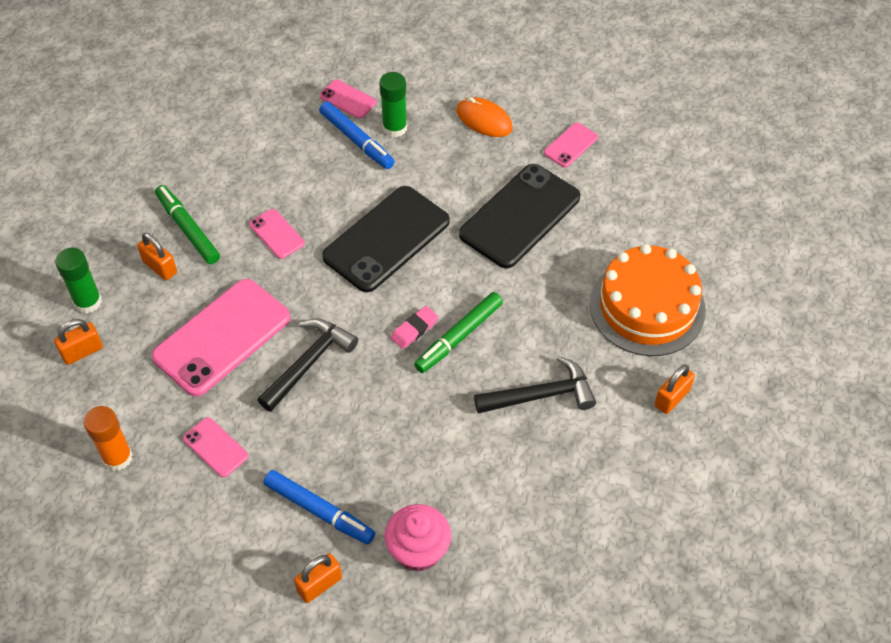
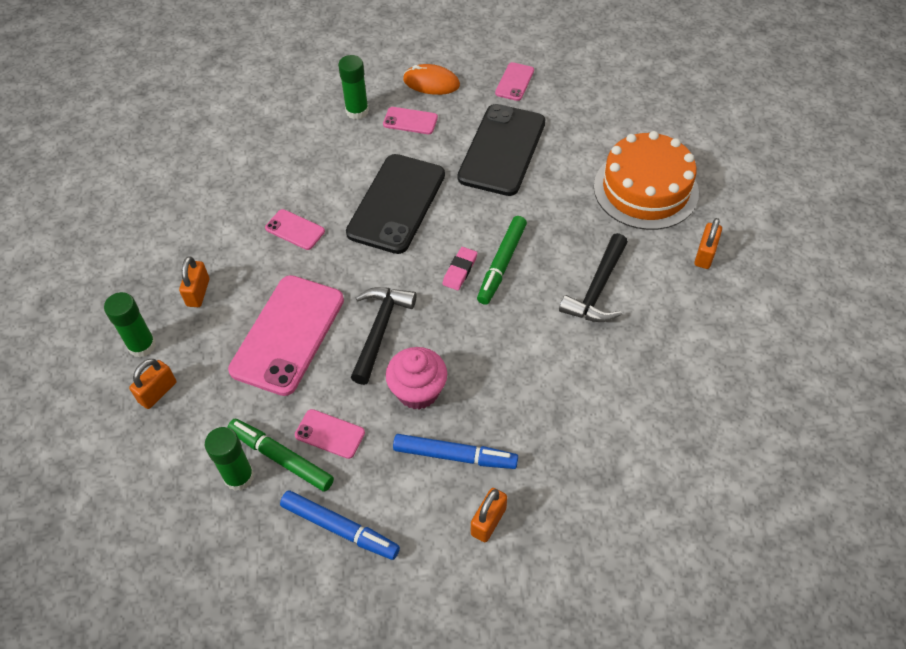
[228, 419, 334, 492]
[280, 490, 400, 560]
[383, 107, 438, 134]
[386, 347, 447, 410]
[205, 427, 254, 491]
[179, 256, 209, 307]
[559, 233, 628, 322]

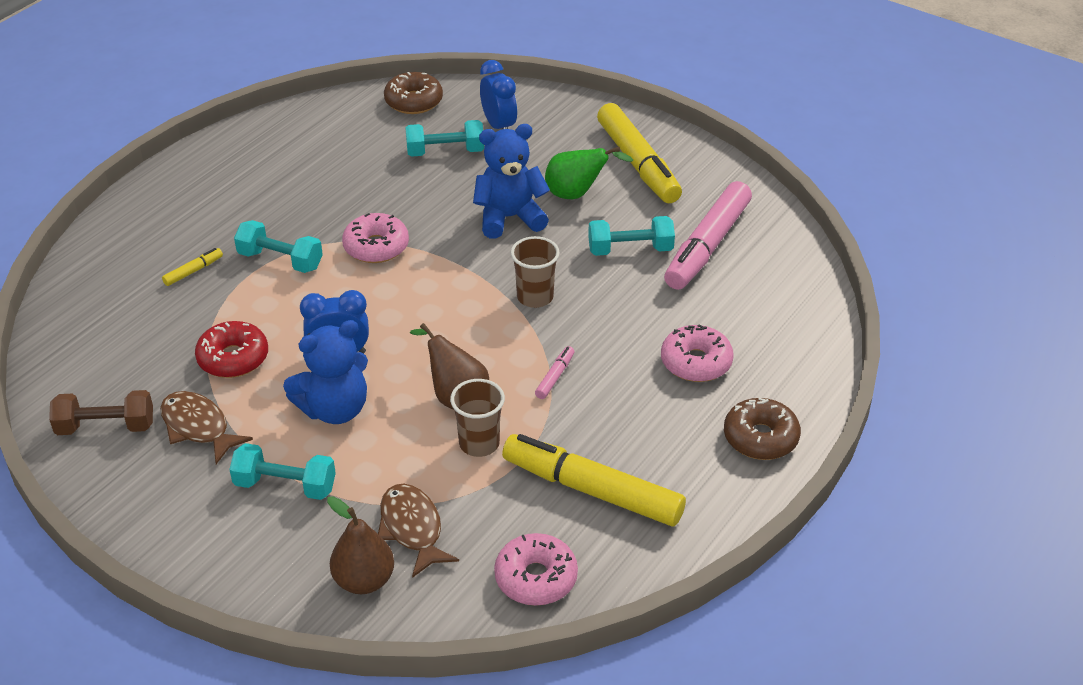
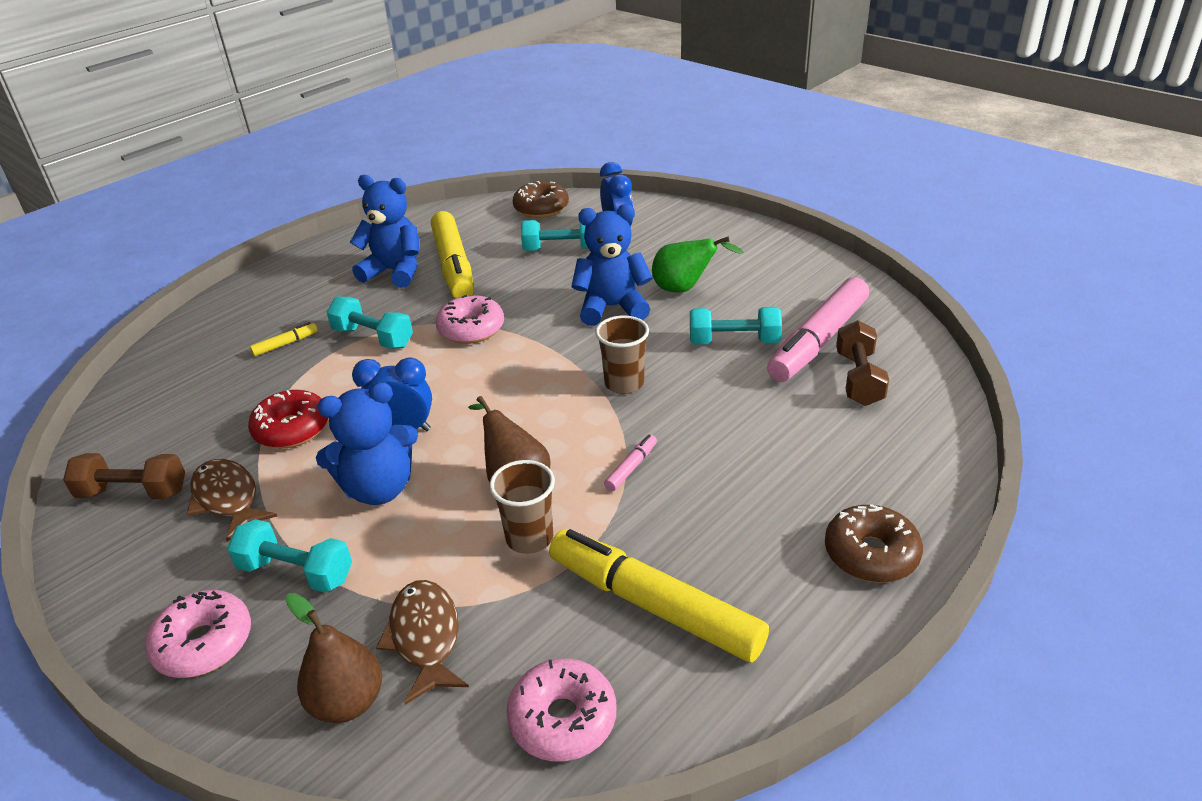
[350, 175, 419, 288]
[836, 320, 889, 406]
[431, 211, 474, 299]
[145, 590, 251, 678]

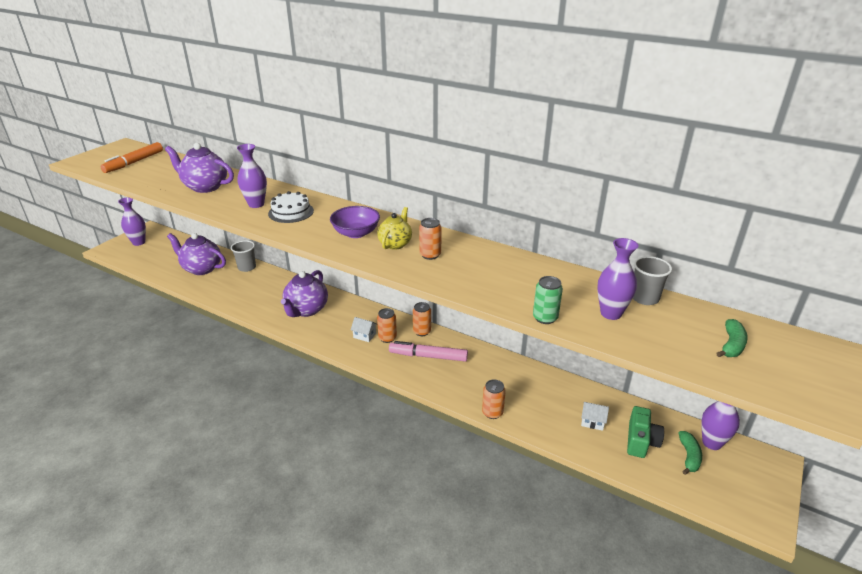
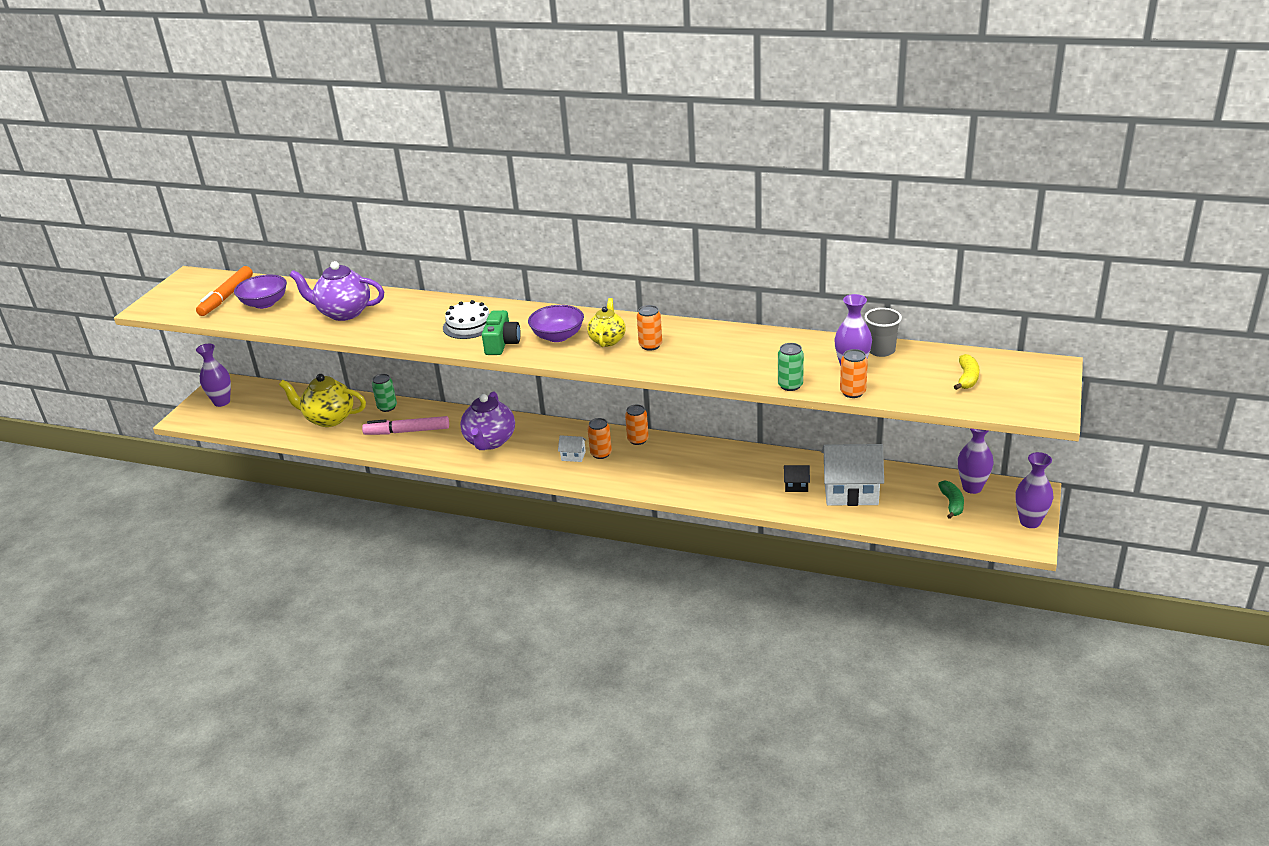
[234, 274, 287, 309]
[784, 465, 810, 492]
[1015, 452, 1053, 528]
[362, 416, 449, 435]
[840, 349, 868, 398]
[482, 310, 521, 355]
[372, 374, 397, 412]
[279, 374, 366, 427]
[954, 354, 980, 390]
[821, 444, 884, 506]

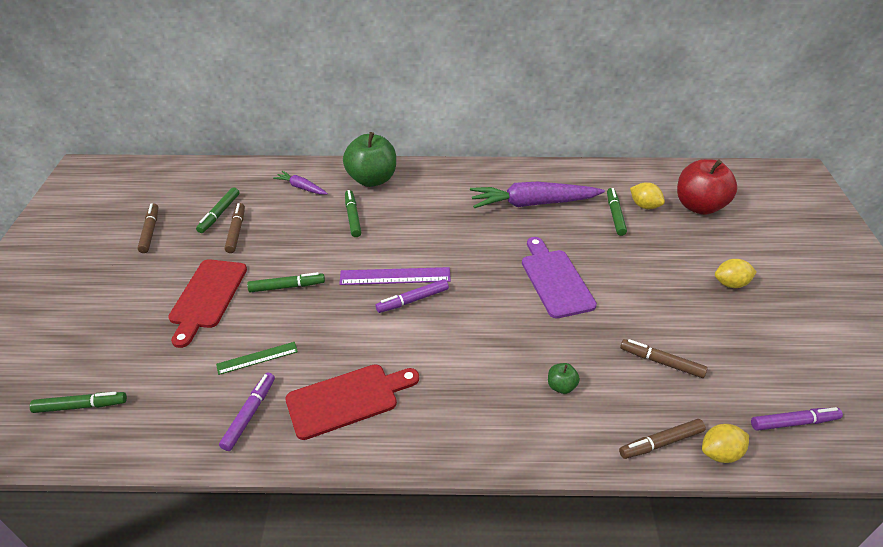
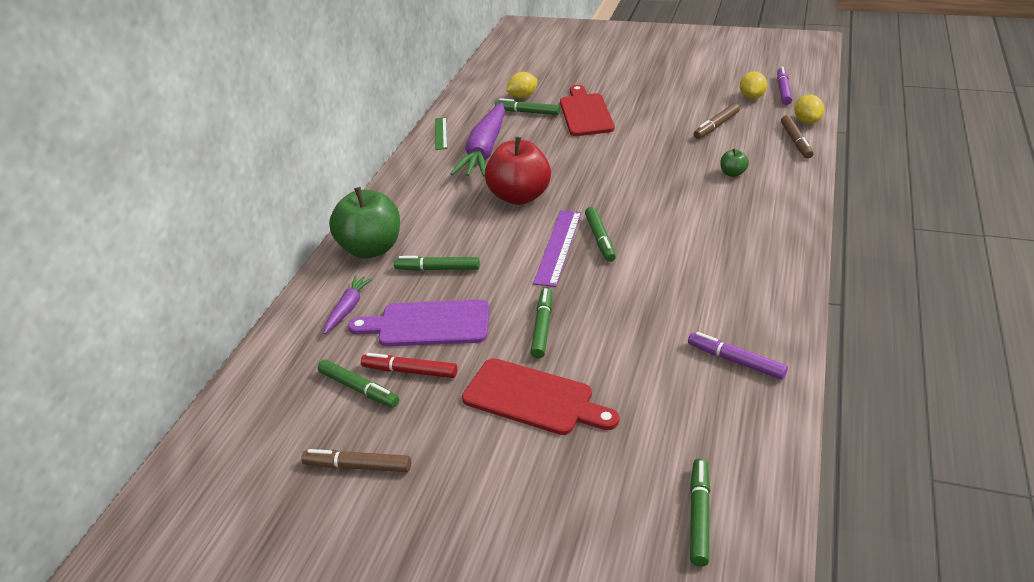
[435, 117, 447, 150]
[560, 85, 615, 136]
[348, 299, 489, 346]
[485, 137, 551, 205]
[740, 71, 767, 99]
[361, 353, 457, 378]
[585, 207, 616, 262]
[324, 275, 373, 334]

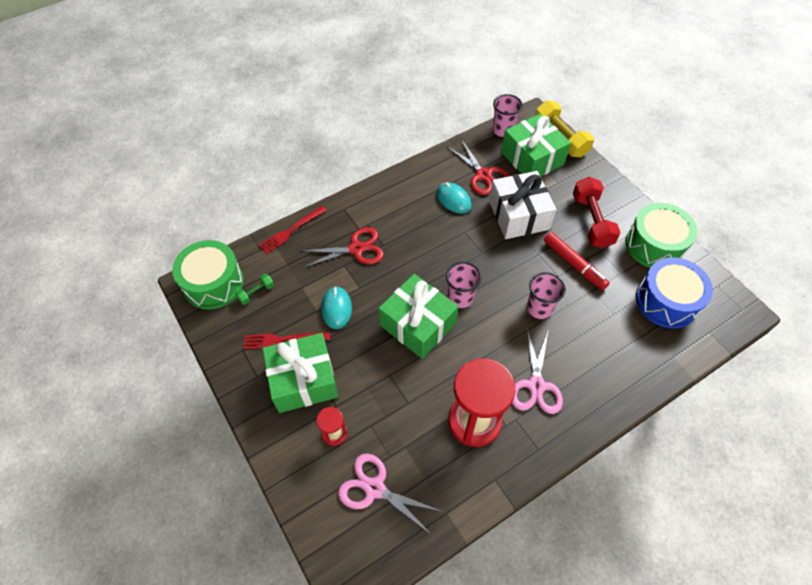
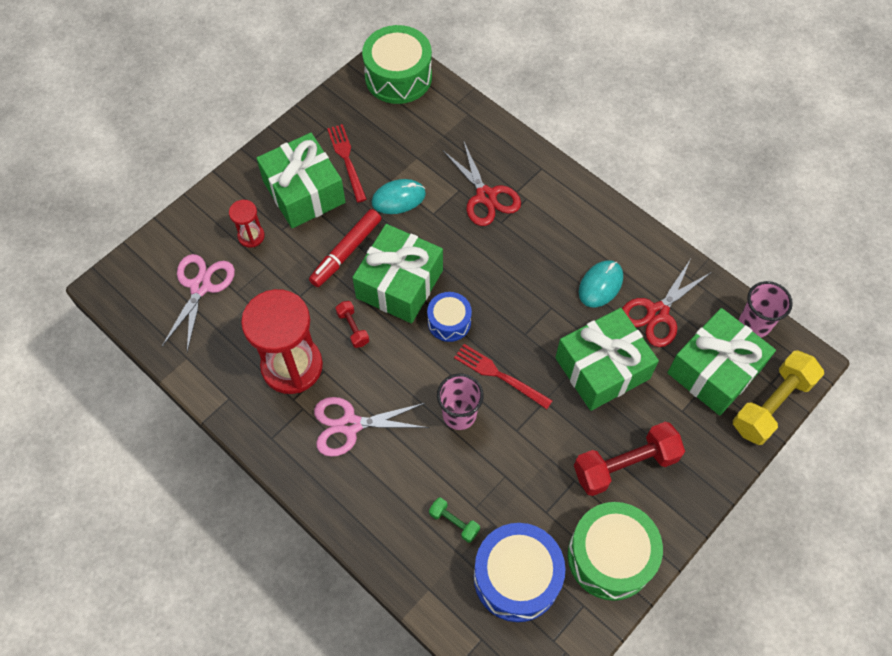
[336, 301, 369, 348]
[429, 497, 480, 543]
[454, 344, 553, 409]
[309, 209, 381, 287]
[427, 292, 472, 342]
[555, 308, 659, 411]

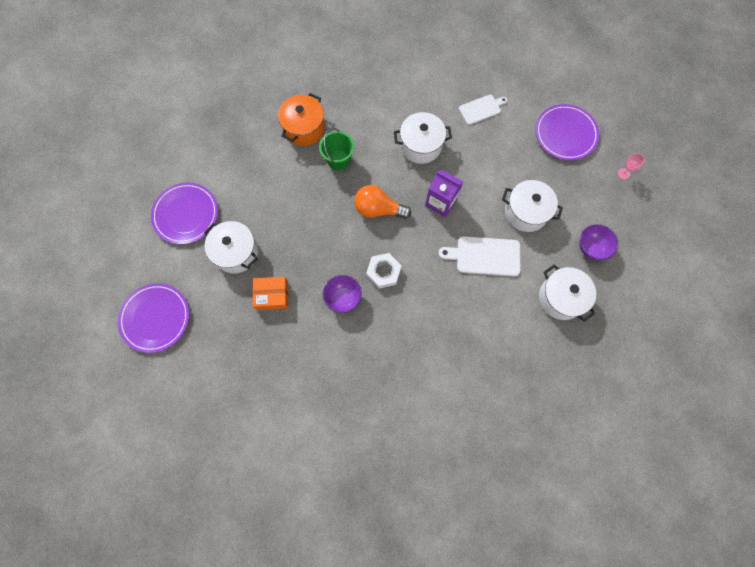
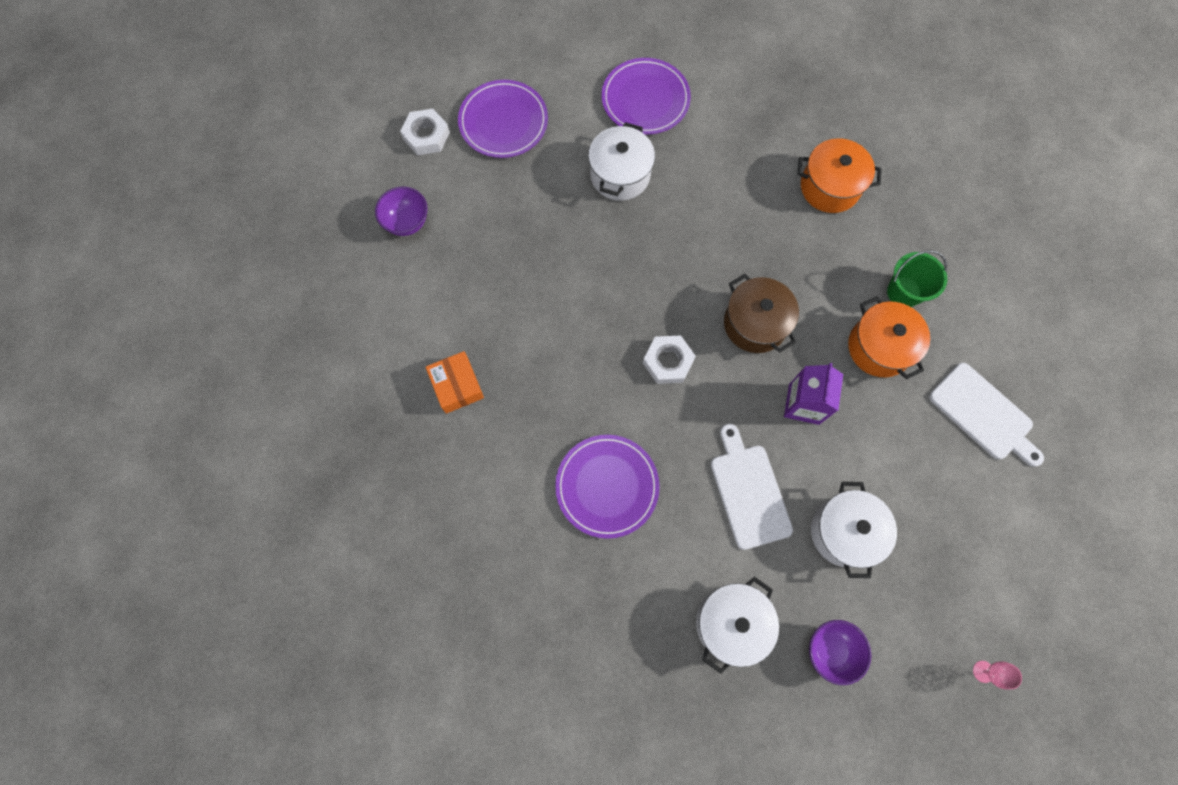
[400, 109, 450, 155]
[426, 351, 484, 414]
[887, 250, 947, 307]
[375, 186, 428, 236]
[555, 435, 660, 539]
[724, 274, 799, 353]
[848, 296, 930, 379]
[929, 363, 1044, 467]

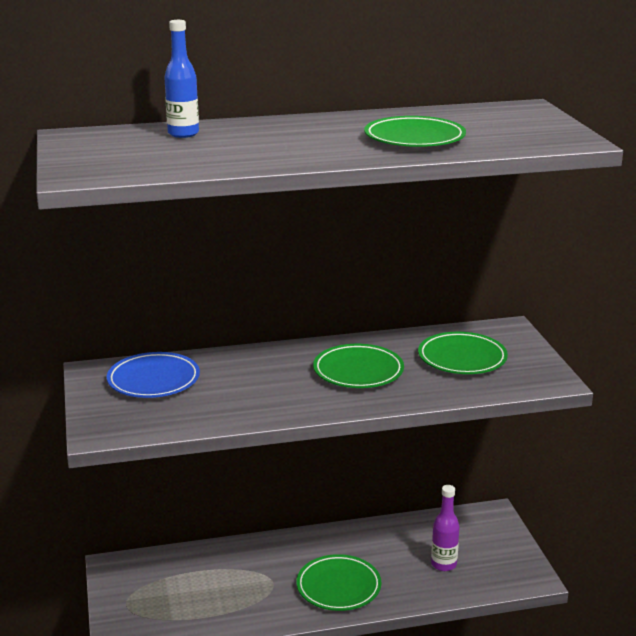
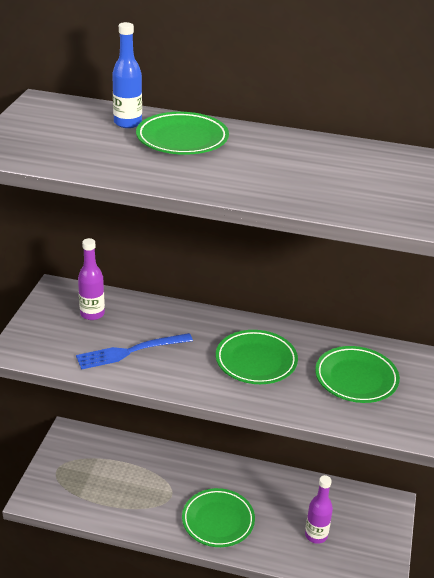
[76, 333, 193, 370]
[136, 112, 229, 155]
[78, 238, 105, 320]

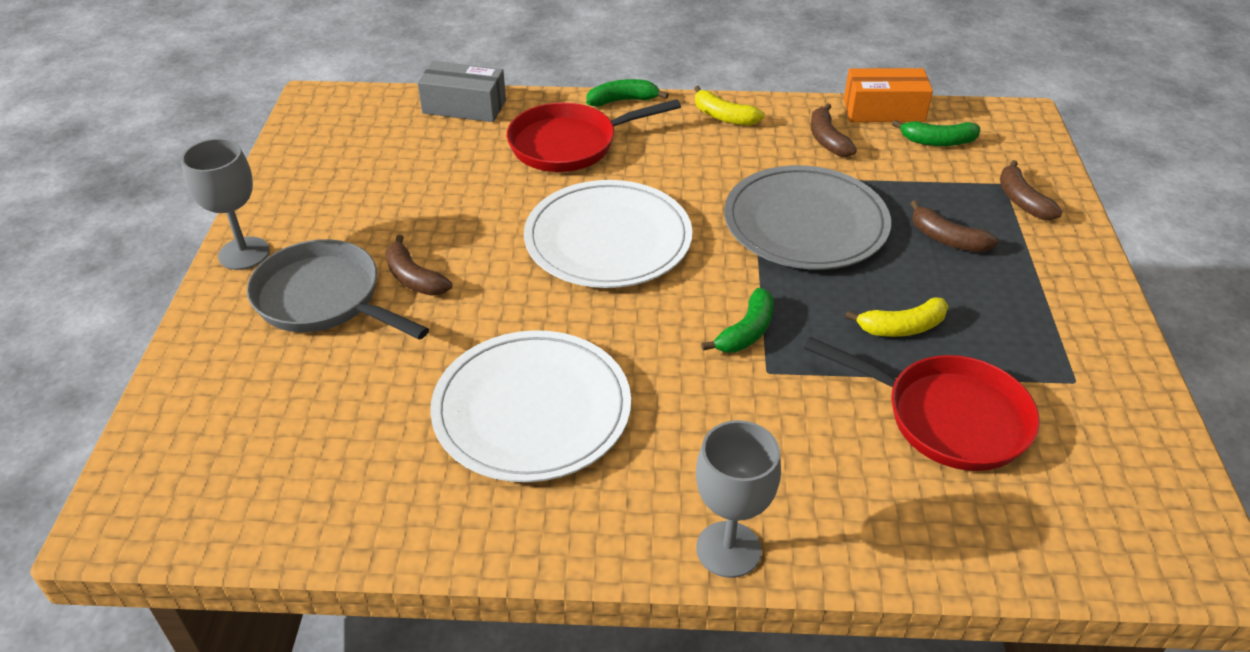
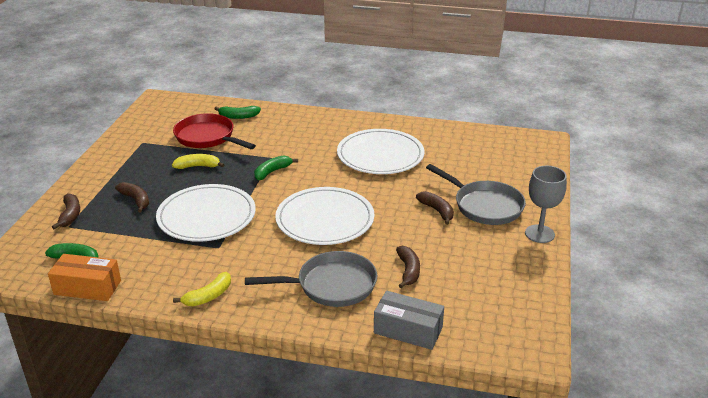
[696, 420, 781, 578] (first image)
[214, 106, 261, 119]
[396, 246, 420, 288]
[245, 251, 377, 307]
[156, 184, 256, 242]
[173, 272, 231, 306]

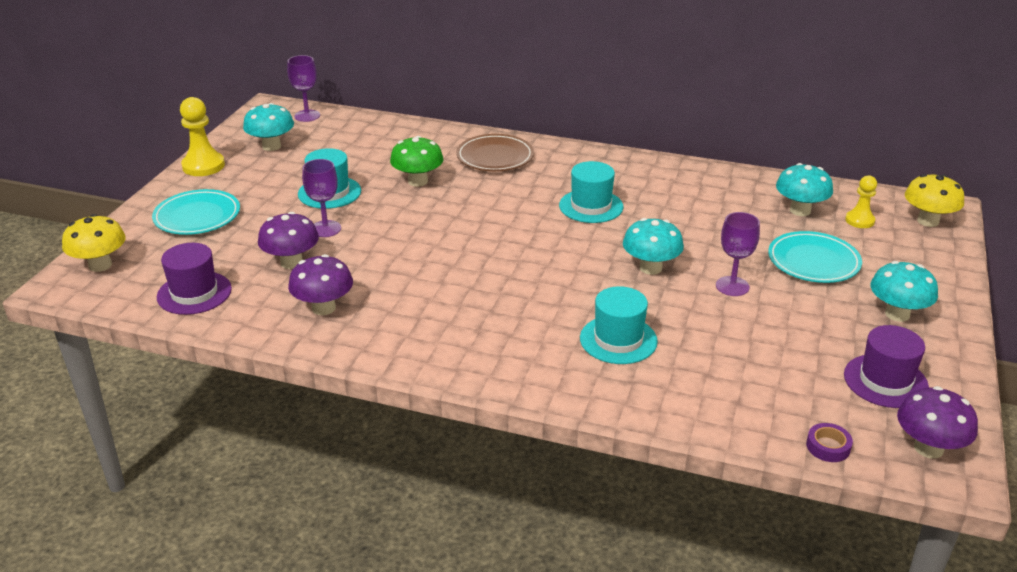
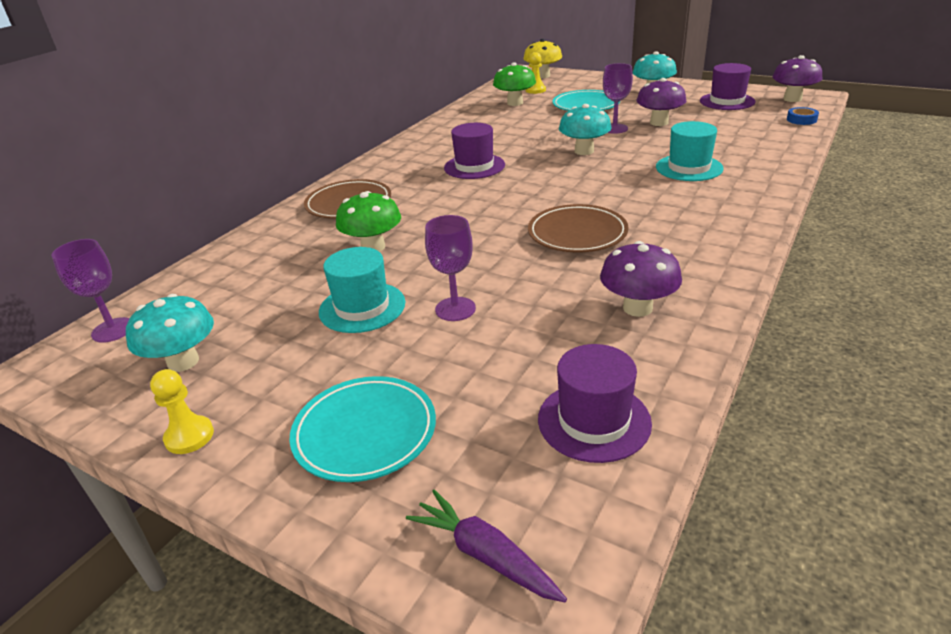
[528, 204, 629, 252]
[637, 78, 686, 126]
[406, 489, 567, 602]
[444, 123, 505, 179]
[493, 63, 536, 106]
[787, 107, 819, 125]
[150, 369, 214, 454]

